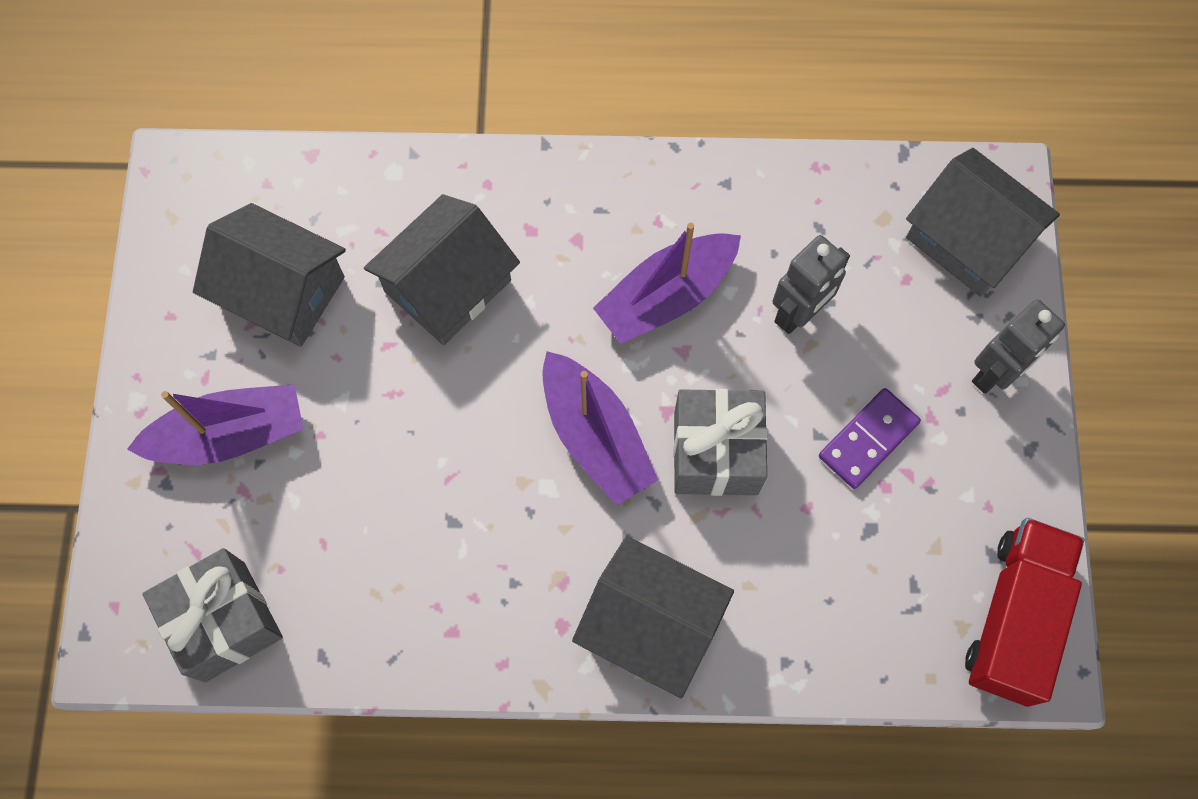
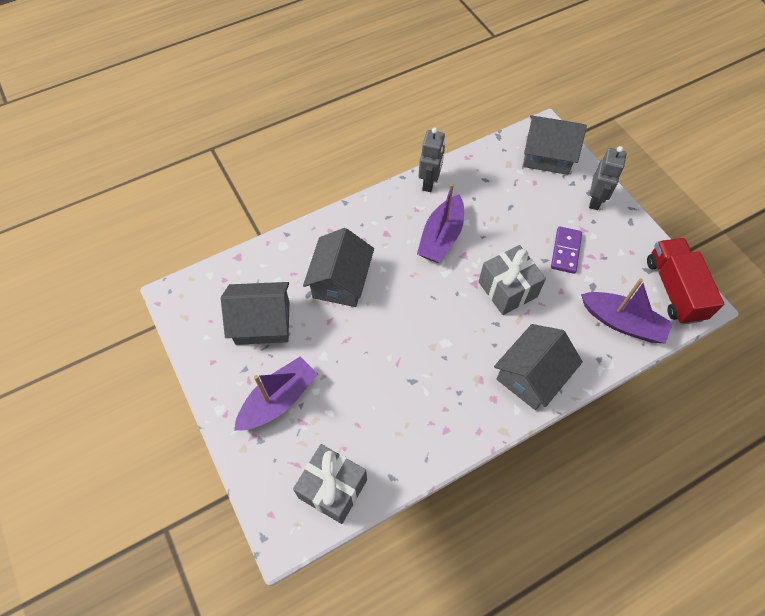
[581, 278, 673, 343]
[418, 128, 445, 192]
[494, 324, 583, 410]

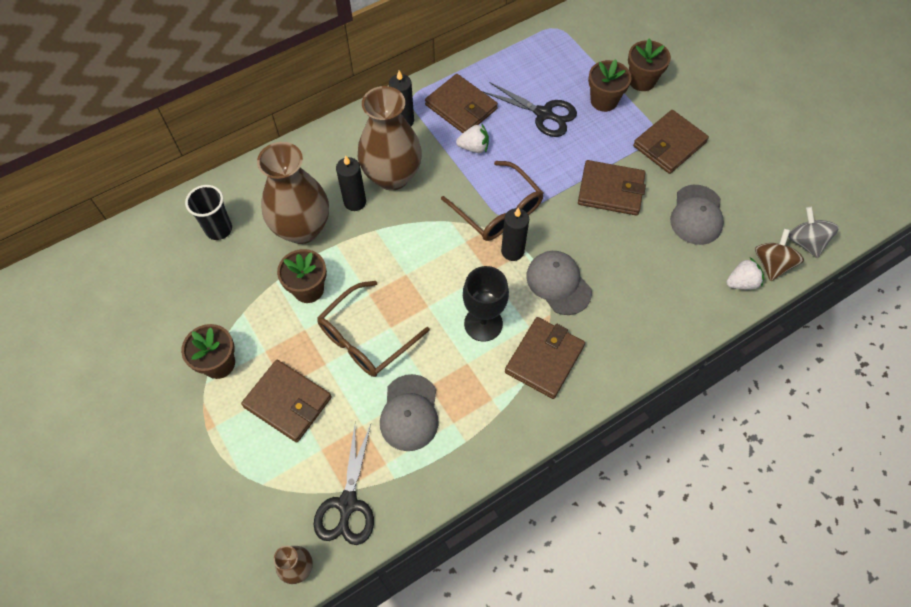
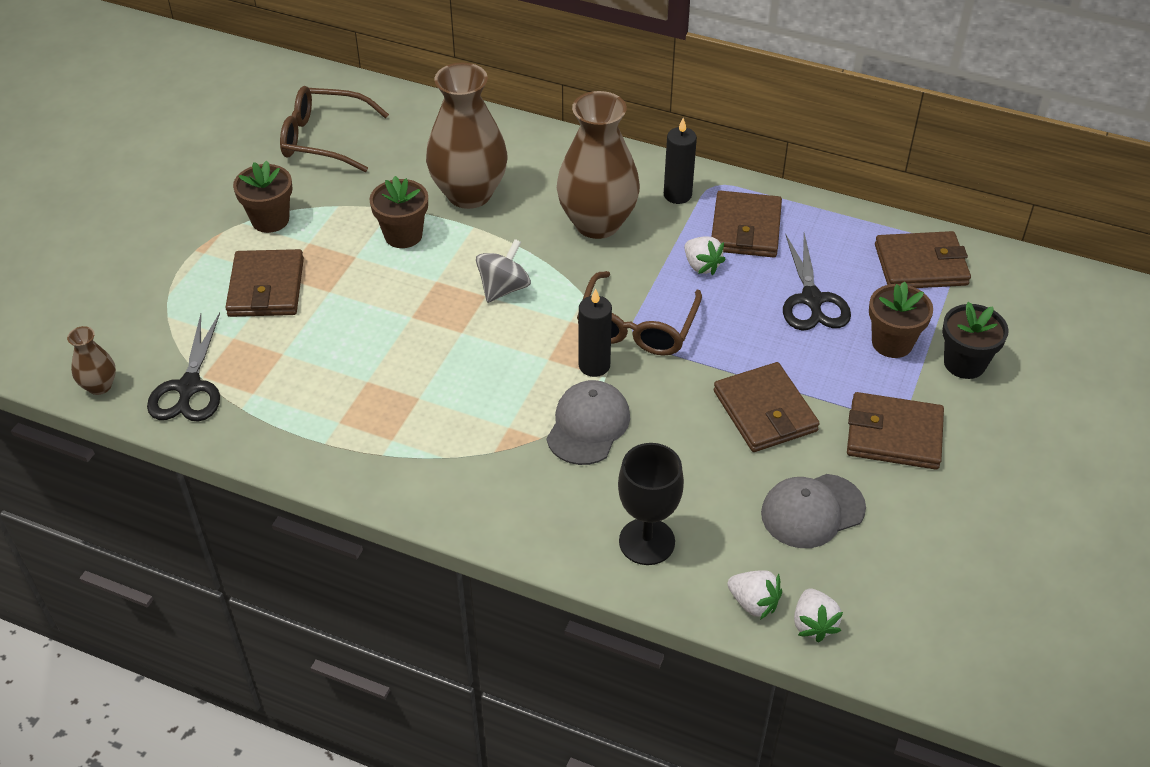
[185, 185, 232, 240] (first image)
[336, 155, 366, 211] (first image)
[380, 374, 439, 451] (first image)
[280, 86, 389, 172]
[618, 443, 684, 565]
[875, 231, 971, 288]
[476, 239, 531, 303]
[794, 588, 843, 642]
[942, 302, 1009, 379]
[147, 313, 220, 422]

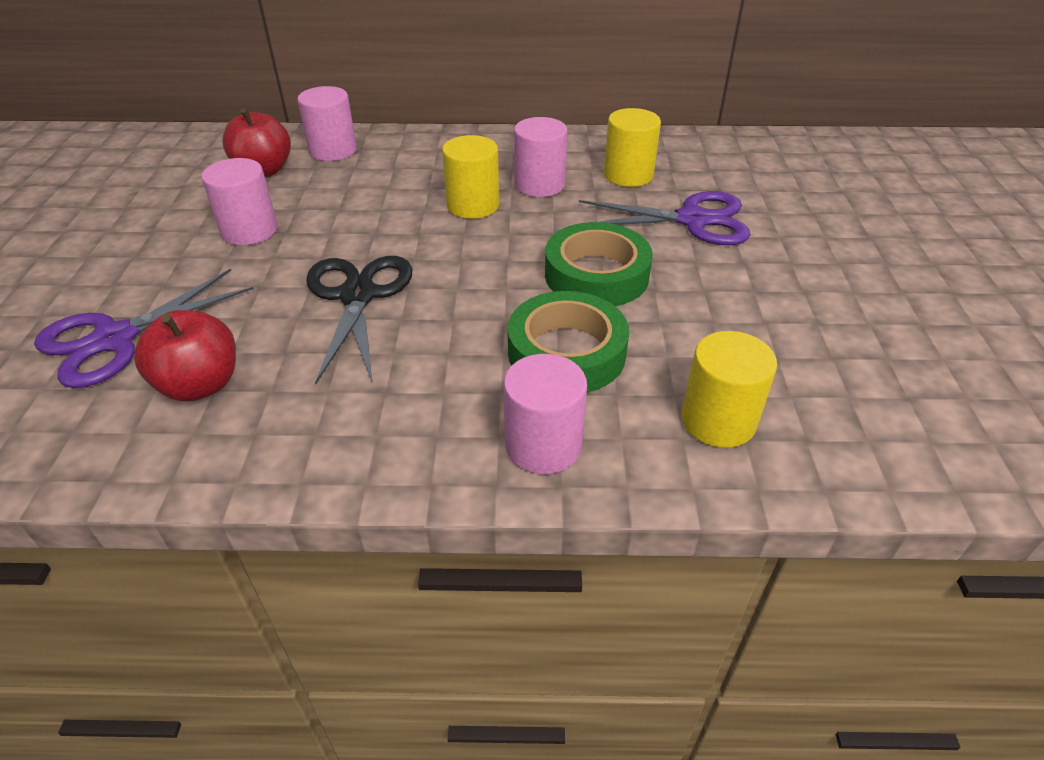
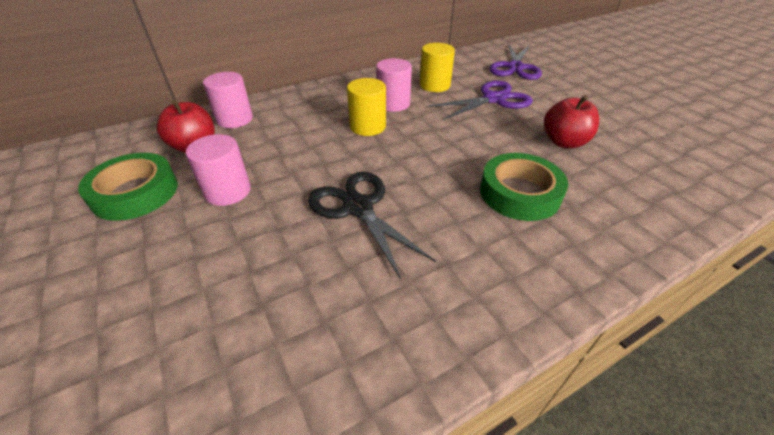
[504, 354, 587, 474] (first image)
[681, 331, 777, 448] (first image)
[489, 44, 542, 80]
[544, 95, 599, 148]
[78, 153, 178, 221]

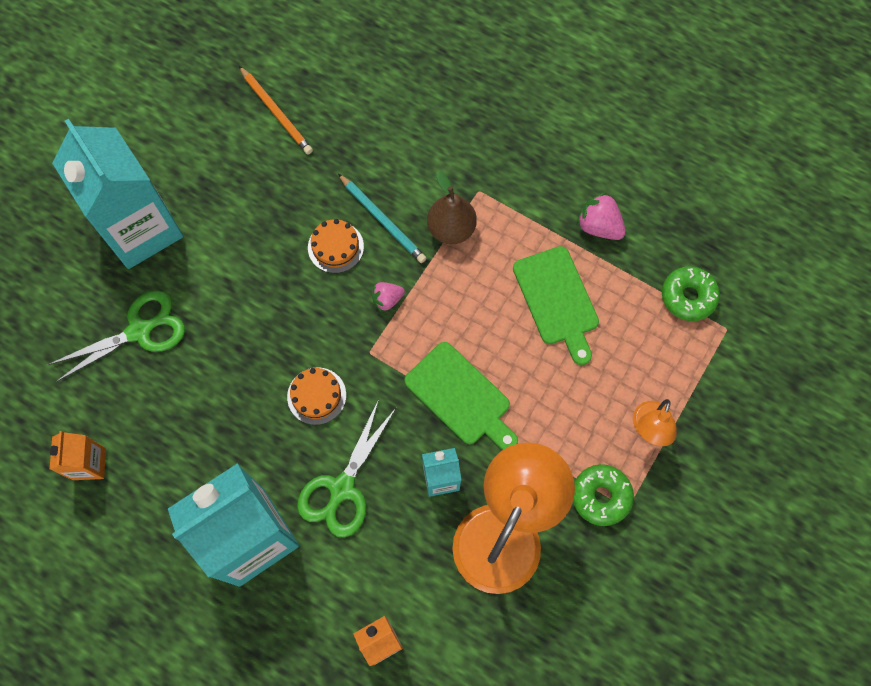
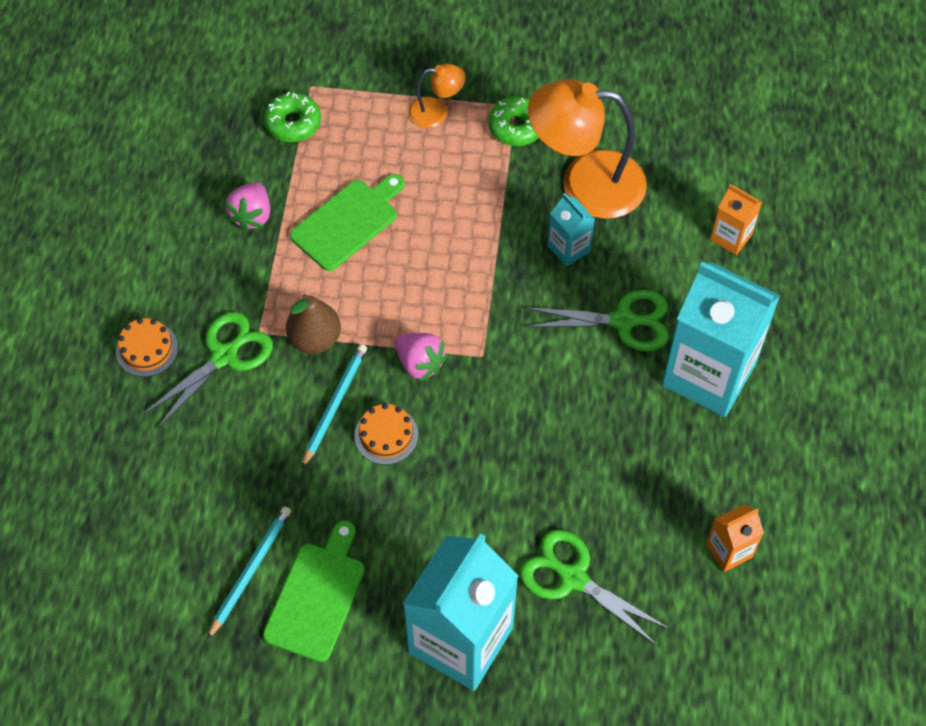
[142, 312, 273, 429]
[116, 318, 178, 377]
[263, 521, 365, 662]
[207, 506, 291, 640]
[395, 333, 448, 382]

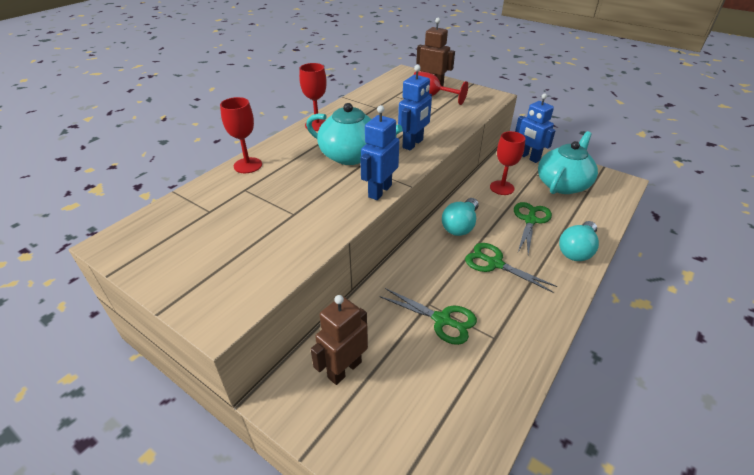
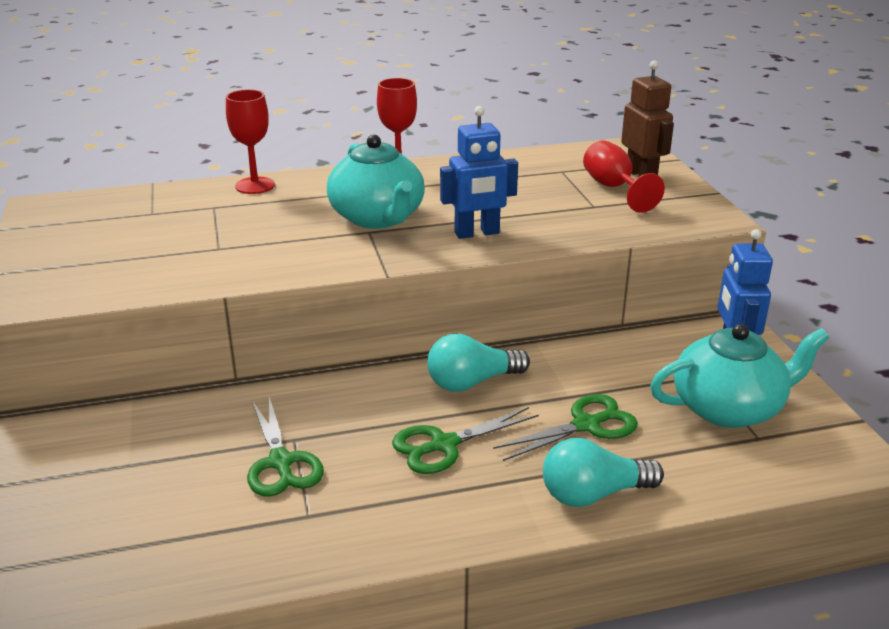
[311, 295, 368, 385] (first image)
[360, 105, 399, 200] (first image)
[490, 131, 526, 195] (first image)
[392, 407, 539, 474]

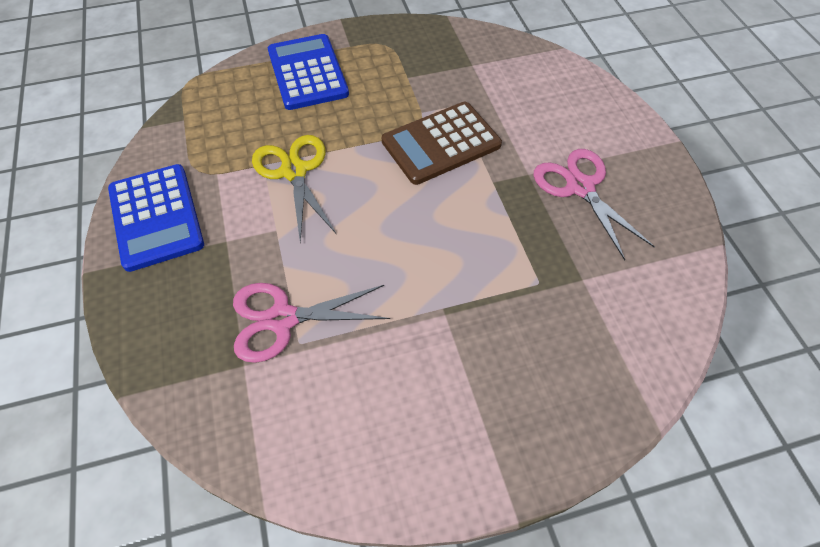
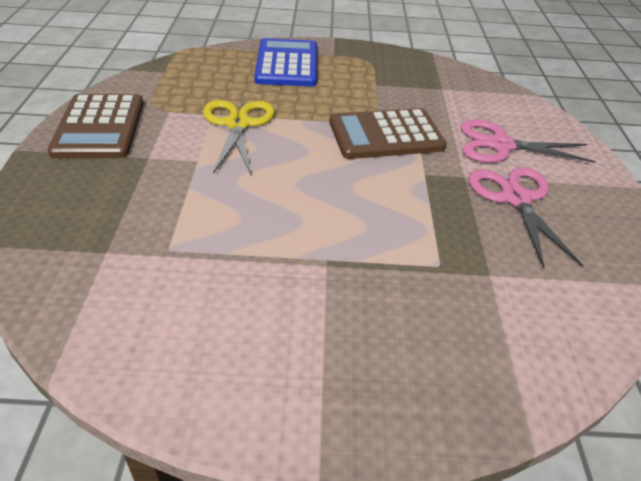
[461, 120, 596, 163]
[47, 94, 144, 158]

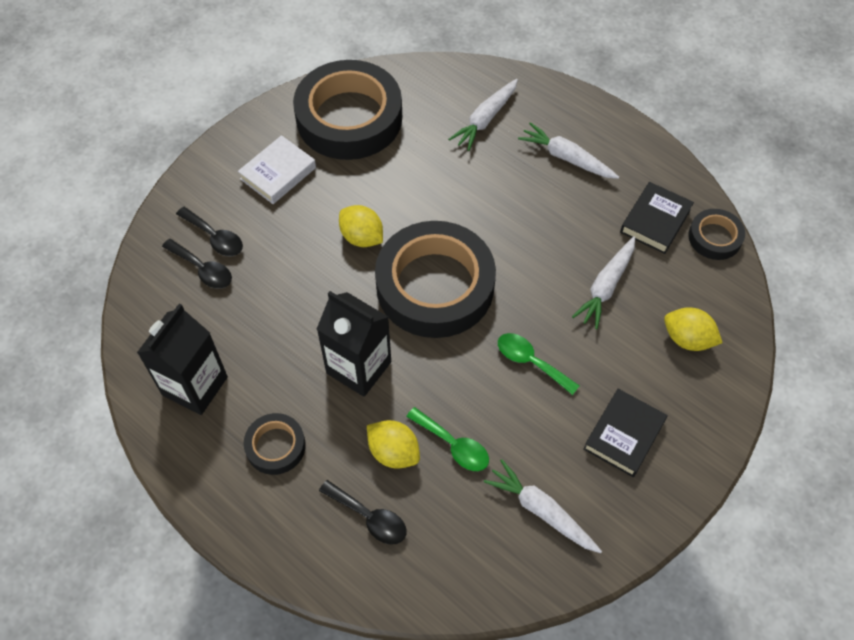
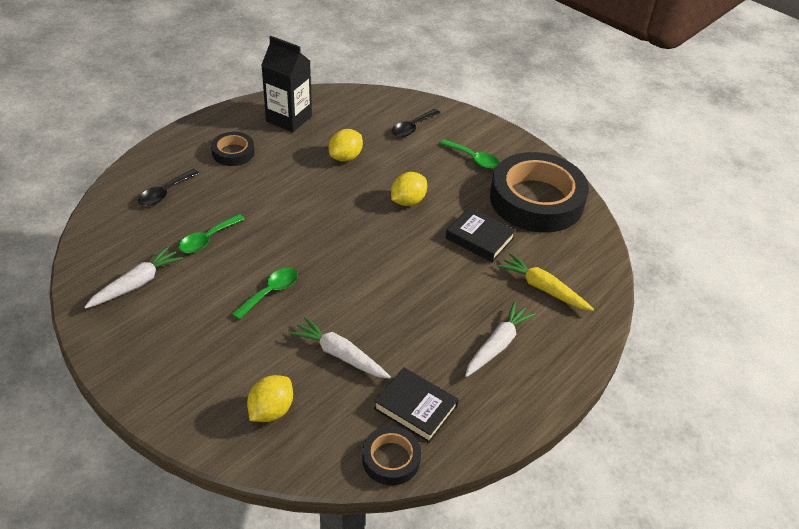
[162, 239, 232, 289] (first image)
[317, 291, 391, 397] (first image)
[375, 221, 496, 338] (first image)
[329, 129, 363, 162]
[446, 207, 516, 262]
[440, 139, 500, 169]
[498, 253, 594, 311]

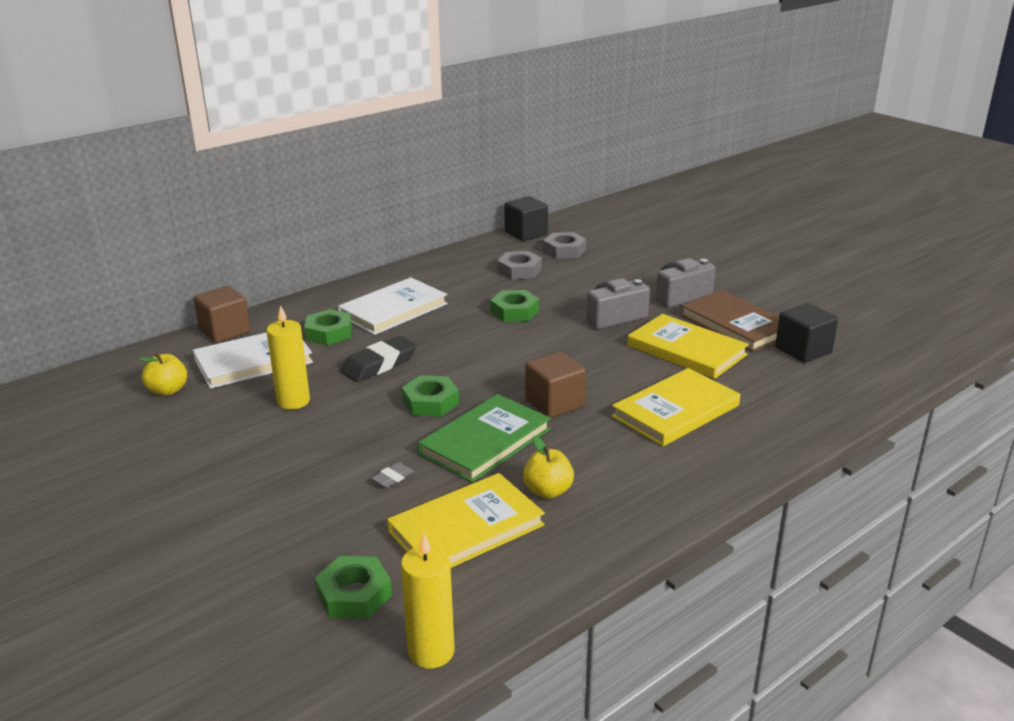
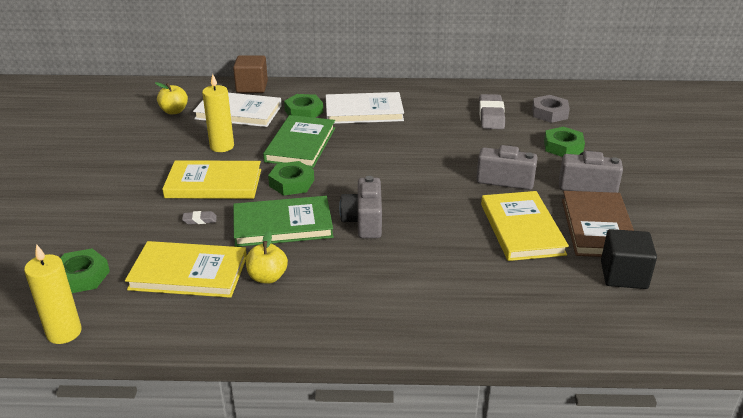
[504, 196, 548, 241] (first image)
[544, 127, 585, 157]
[162, 160, 261, 199]
[263, 115, 335, 168]
[479, 94, 505, 129]
[339, 176, 382, 238]

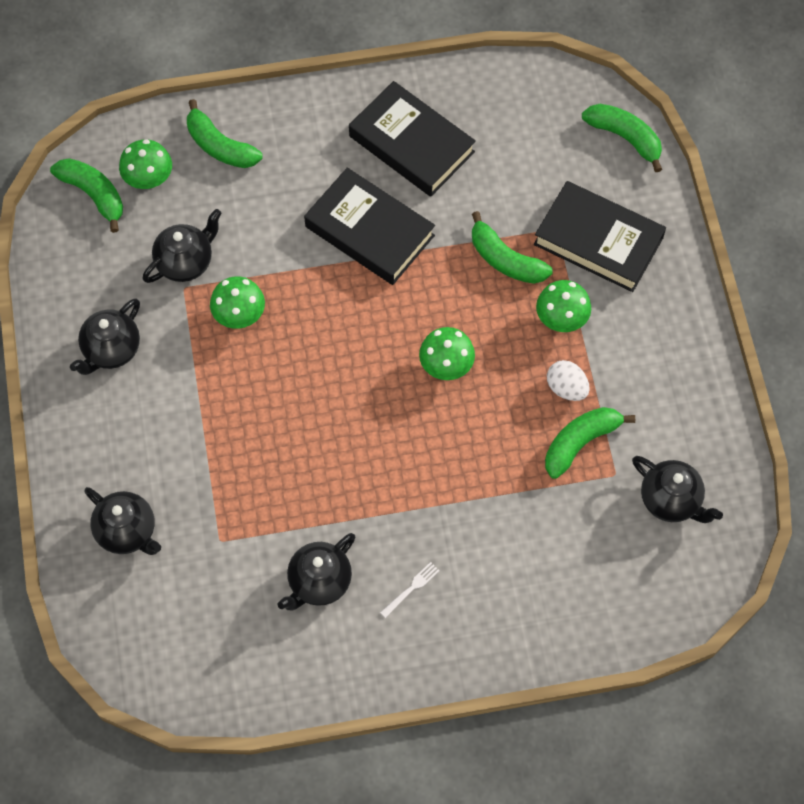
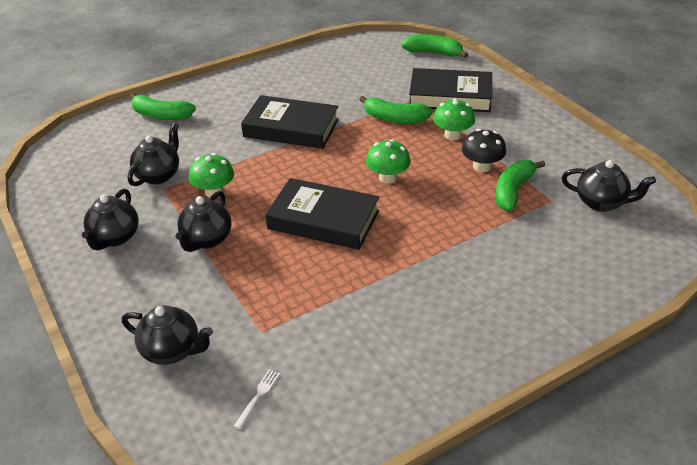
[50, 158, 123, 233] (first image)
[119, 139, 172, 189] (first image)
[175, 191, 232, 252]
[265, 178, 379, 250]
[234, 369, 280, 429]
[462, 129, 506, 172]

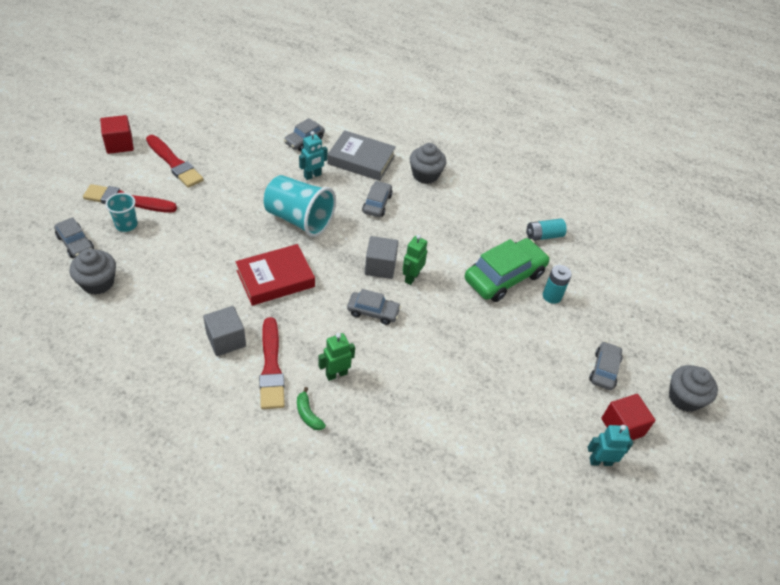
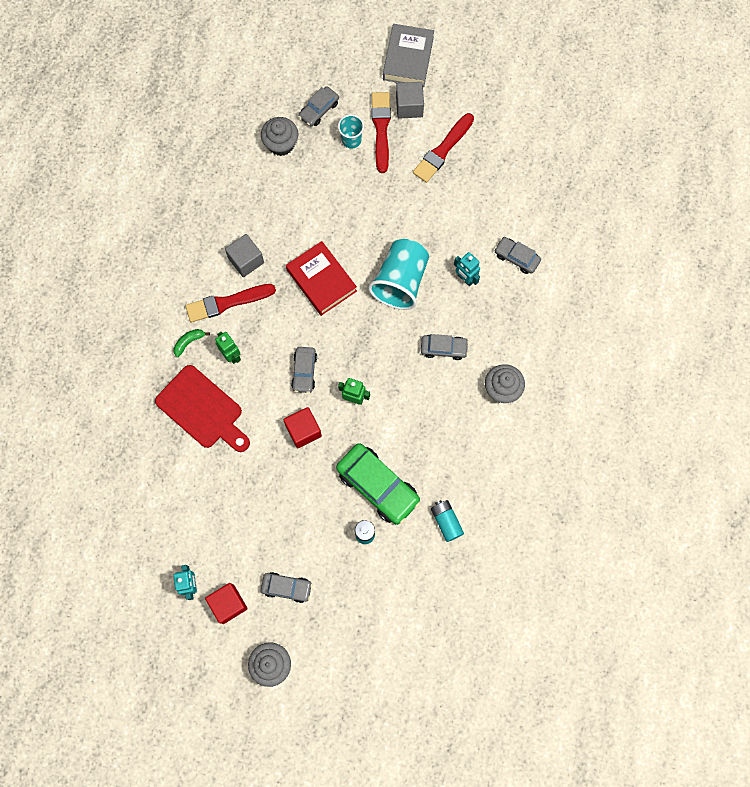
[155, 365, 250, 452]
[283, 407, 322, 448]
[383, 24, 434, 87]
[396, 82, 424, 119]

